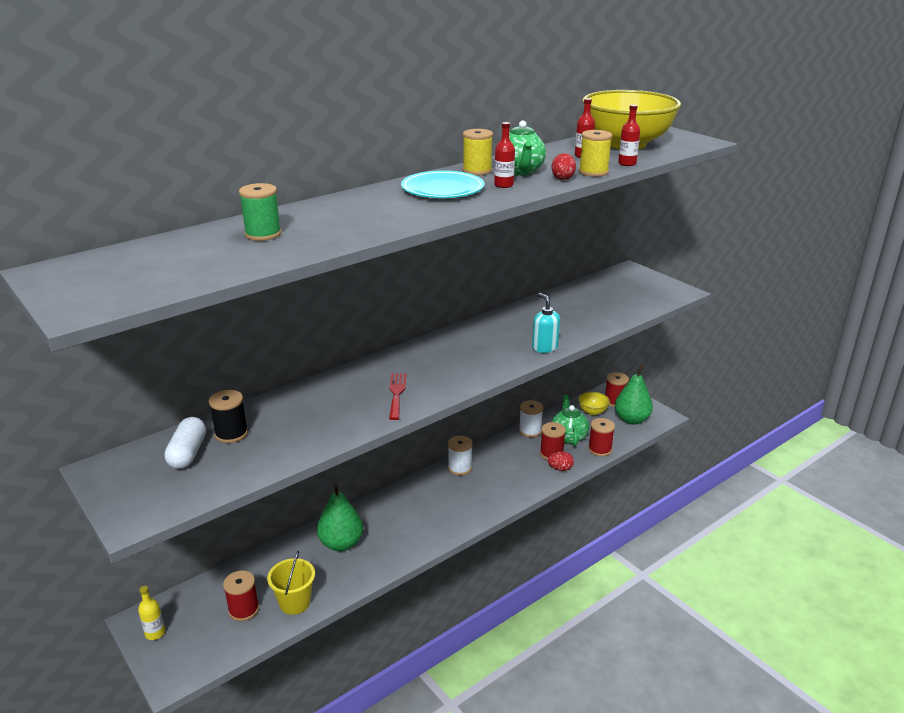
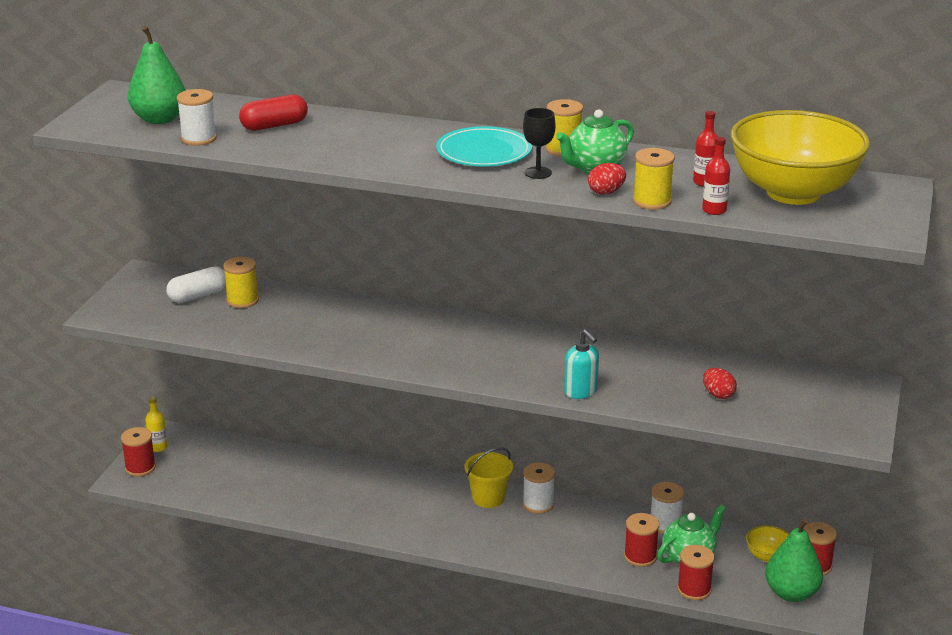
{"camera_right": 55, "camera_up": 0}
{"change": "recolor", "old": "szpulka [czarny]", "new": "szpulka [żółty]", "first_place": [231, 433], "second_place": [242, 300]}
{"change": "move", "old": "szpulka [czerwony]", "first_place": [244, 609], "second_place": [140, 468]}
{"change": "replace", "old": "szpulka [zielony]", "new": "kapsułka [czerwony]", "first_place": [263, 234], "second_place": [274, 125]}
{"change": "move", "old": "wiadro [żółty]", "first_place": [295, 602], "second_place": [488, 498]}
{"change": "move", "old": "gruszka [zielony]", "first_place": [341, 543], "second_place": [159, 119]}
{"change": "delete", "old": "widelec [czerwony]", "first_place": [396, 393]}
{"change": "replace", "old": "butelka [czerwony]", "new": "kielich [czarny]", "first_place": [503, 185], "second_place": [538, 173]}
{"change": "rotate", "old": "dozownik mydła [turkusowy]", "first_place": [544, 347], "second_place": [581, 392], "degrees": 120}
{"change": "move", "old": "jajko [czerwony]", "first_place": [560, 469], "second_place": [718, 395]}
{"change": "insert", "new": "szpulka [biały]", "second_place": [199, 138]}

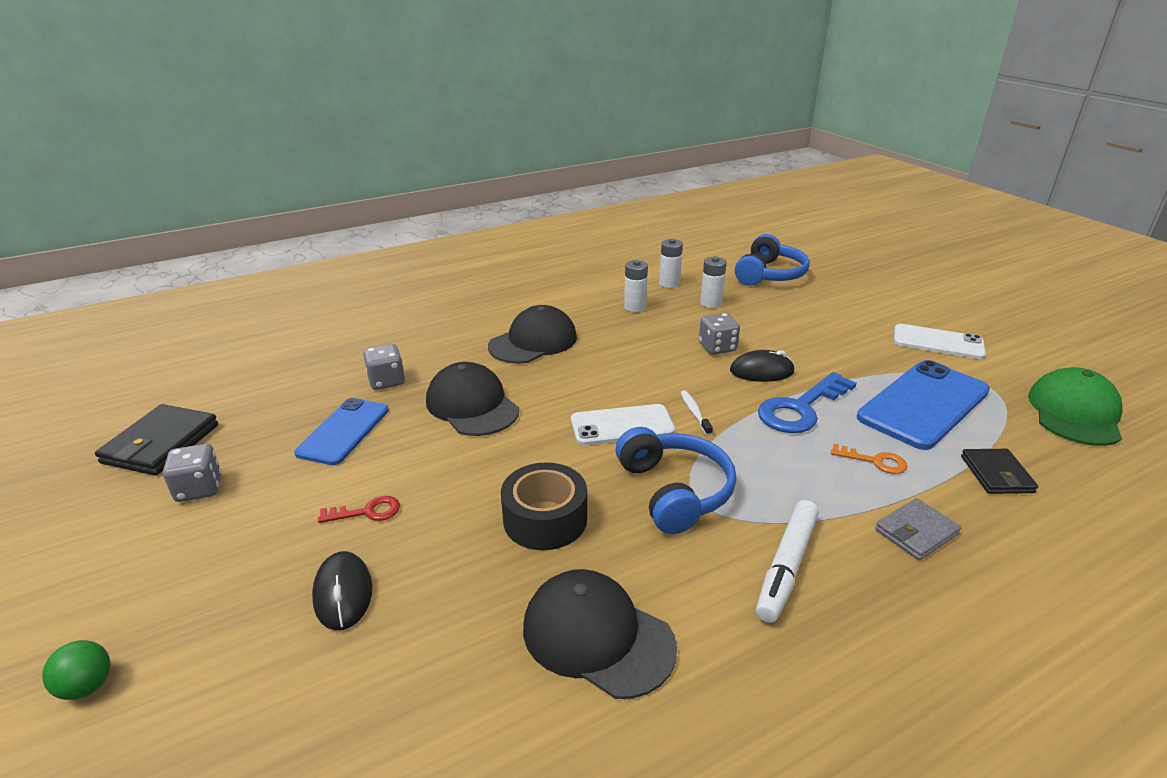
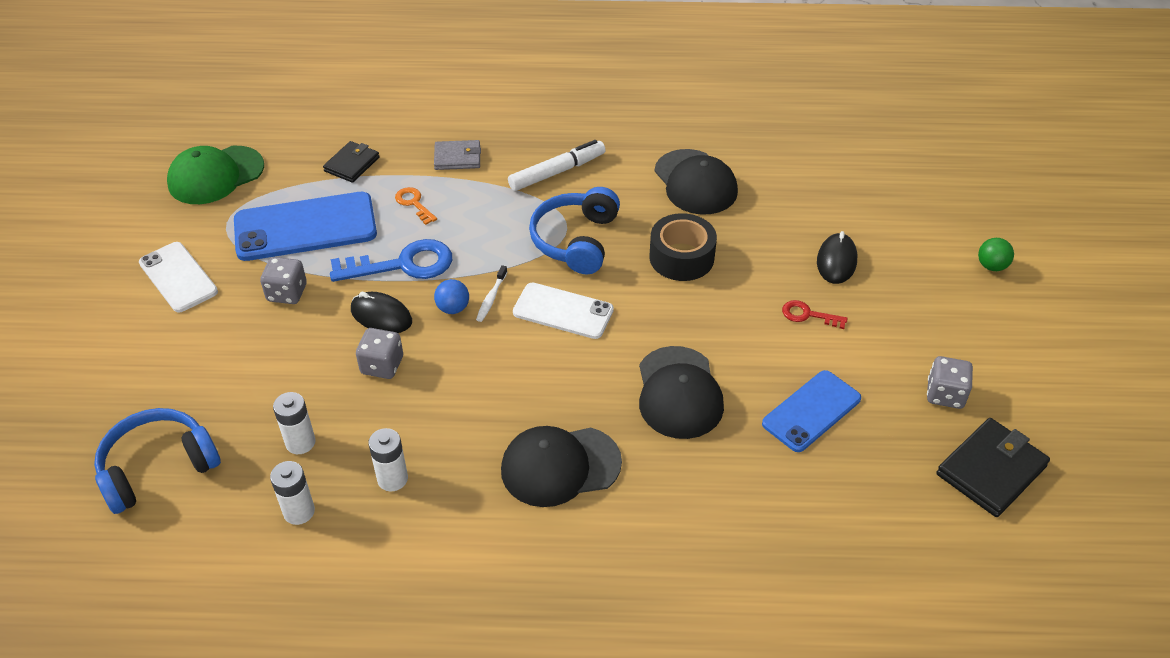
{"camera_right": -150, "camera_up": 15}
{"change": "move", "old": "kostka do gry [szary]", "first_place": [386, 381], "second_place": [287, 293]}
{"change": "insert", "new": "piłka [niebieski]", "second_place": [453, 308]}

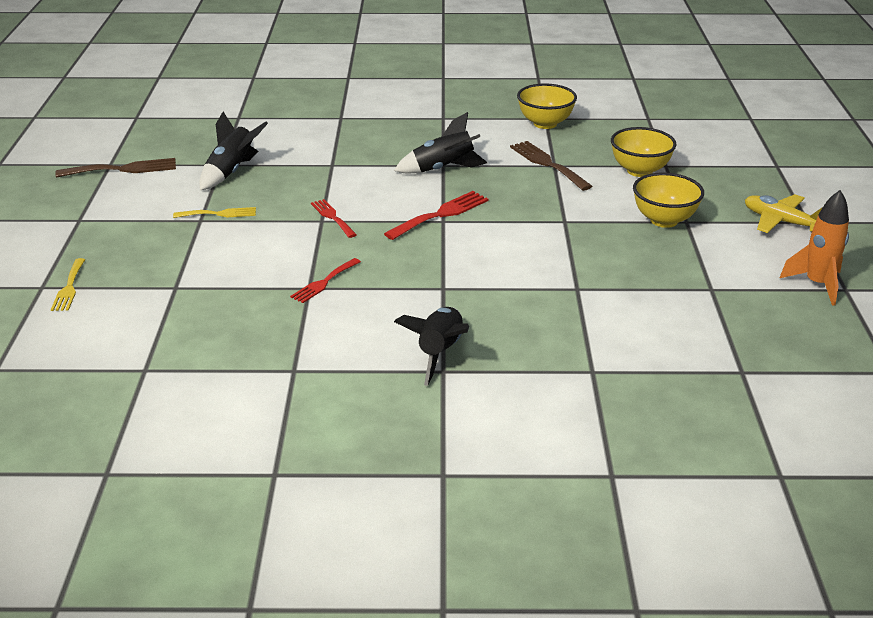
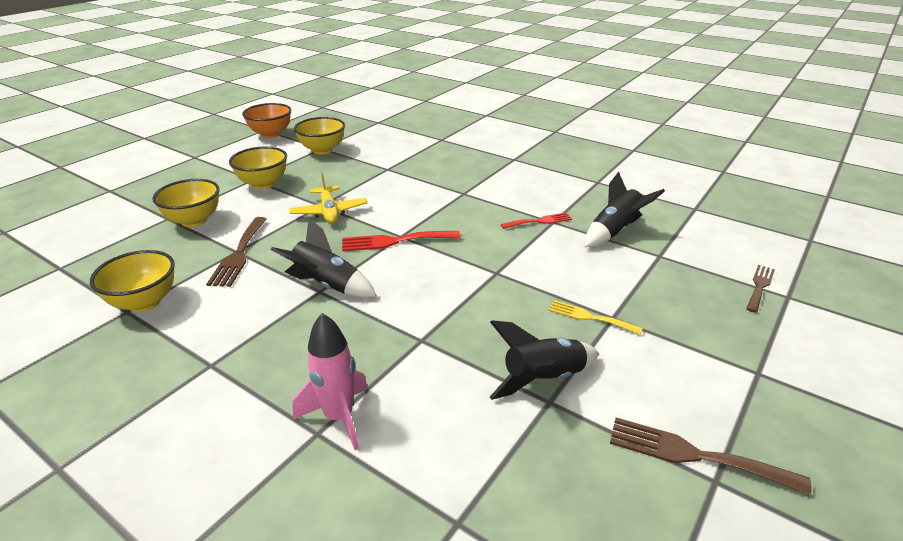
{"camera_right": -145, "camera_up": 0}
{"change": "recolor", "old": "widelec [żółty]", "new": "widelec [brązowy]", "first_place": [69, 287], "second_place": [759, 286]}
{"change": "delete", "old": "widelec [czerwony]", "first_place": [332, 217]}
{"change": "move", "old": "rakieta [czarny]", "first_place": [440, 353], "second_place": [615, 232]}
{"change": "move", "old": "samolot [żółty]", "first_place": [781, 222], "second_place": [329, 212]}
{"change": "replace", "old": "rakieta [pomarańczowy]", "new": "miska [pomarańczowy]", "first_place": [817, 284], "second_place": [271, 134]}
{"change": "insert", "new": "rakieta [różowy]", "second_place": [339, 417]}
{"change": "insert", "new": "miska [żółty]", "second_place": [322, 150]}

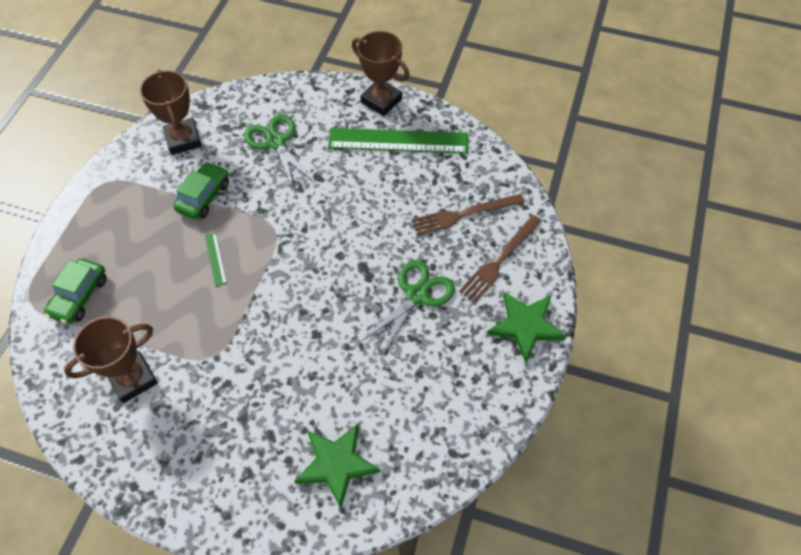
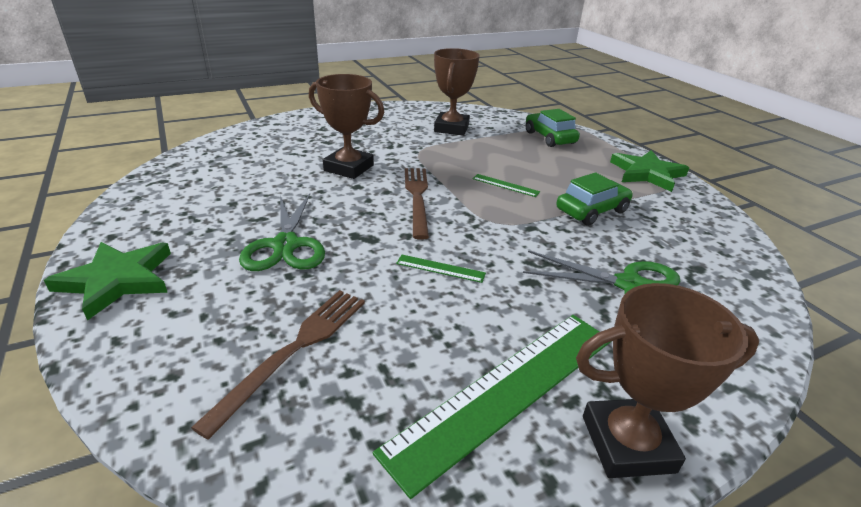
{"camera_right": 135, "camera_up": -25}
{"change": "move", "old": "puchar [brązowy]", "first_place": [183, 139], "second_place": [349, 168]}
{"change": "rotate", "old": "samochód [zielony]", "first_place": [204, 196], "second_place": [592, 211], "degrees": -105}
{"change": "move", "old": "gwiazda [zielony]", "first_place": [336, 464], "second_place": [647, 173]}
{"change": "move", "old": "widelec [brązowy]", "first_place": [500, 260], "second_place": [417, 198]}
{"change": "insert", "new": "linijka [zielony]", "second_place": [440, 268]}

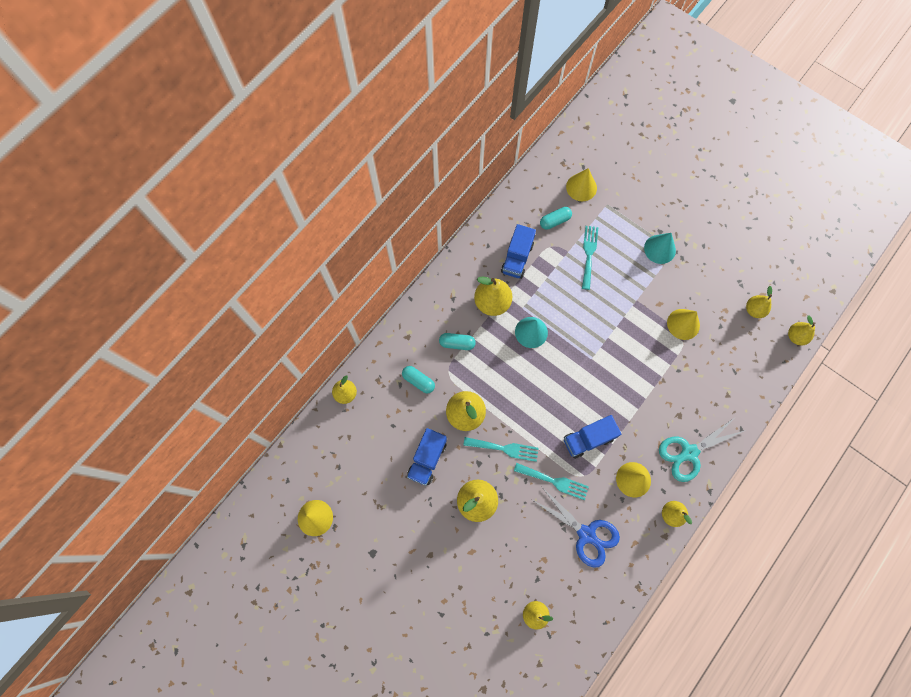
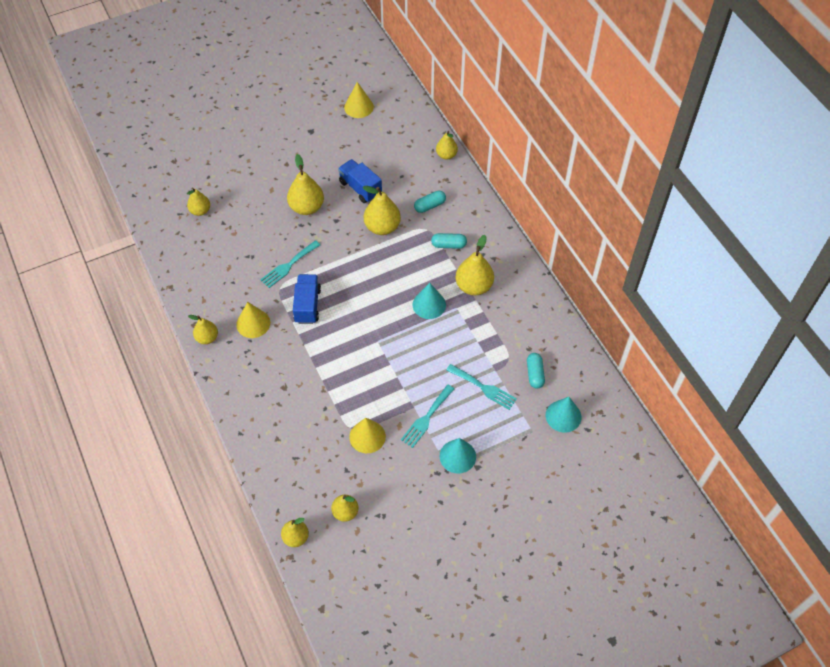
{"camera_right": 115, "camera_up": -15}
{"change": "rotate", "old": "kapsułka [turkusowy]", "first_place": [457, 343], "second_place": [448, 245], "degrees": 60}
{"change": "move", "old": "widelec [turkusowy]", "first_place": [504, 448], "second_place": [426, 418]}
{"change": "delete", "old": "ciężarówka [niebieski]", "first_place": [517, 258]}
{"change": "delete", "old": "nożyczki [niebieski]", "first_place": [586, 534]}
{"change": "recolor", "old": "stożek [żółty]", "new": "stożek [turkusowy]", "first_place": [581, 187], "second_place": [563, 416]}
{"change": "delete", "old": "nożyczki [turkusowy]", "first_place": [689, 452]}

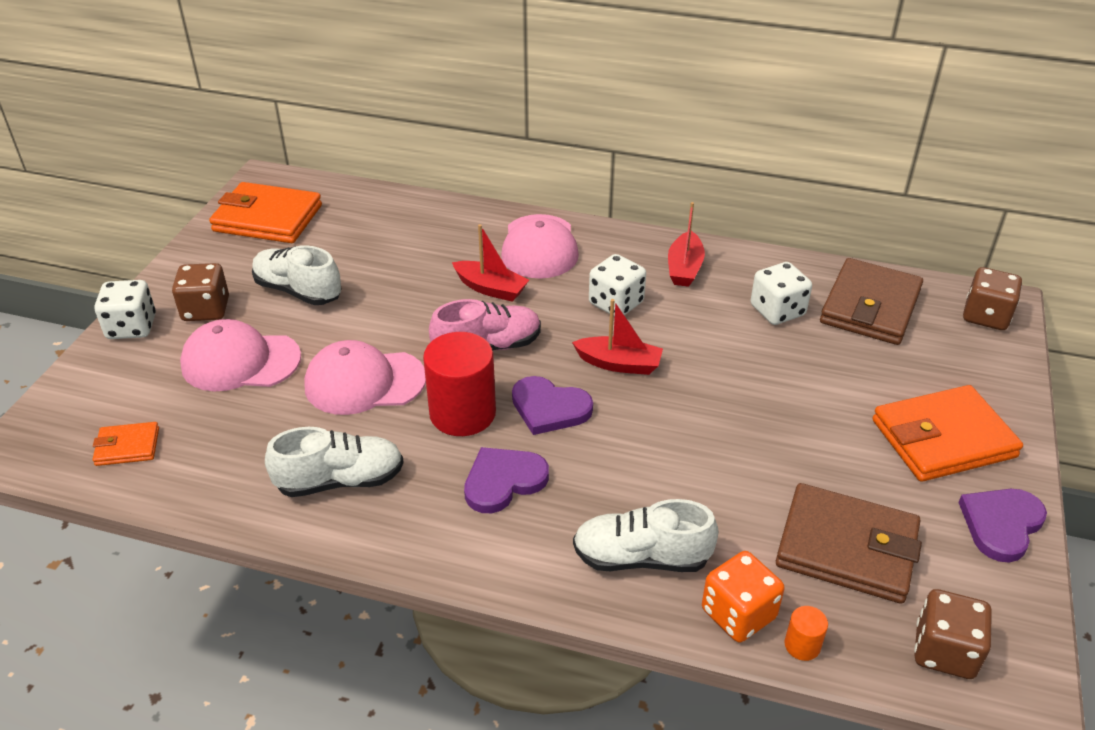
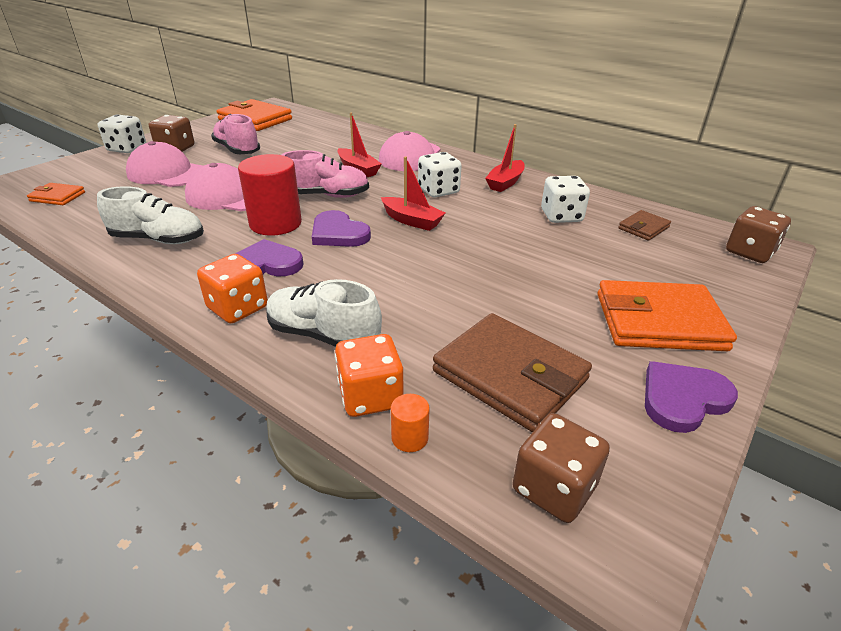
{"camera_right": 20, "camera_up": -5}
{"change": "recolor", "old": "but [biały]", "new": "but [różowy]", "first_place": [298, 291], "second_place": [237, 150]}
{"change": "resize", "old": "portfel [brązowy]", "first_place": [870, 307], "second_place": [643, 228], "factor": 0.5}
{"change": "insert", "new": "kostka do gry [pomarańczowy]", "second_place": [238, 308]}

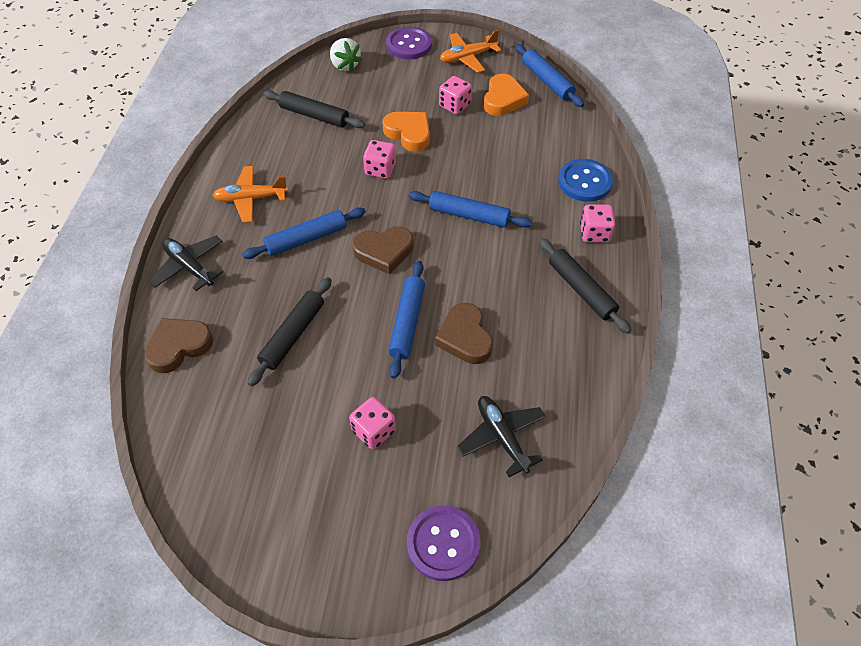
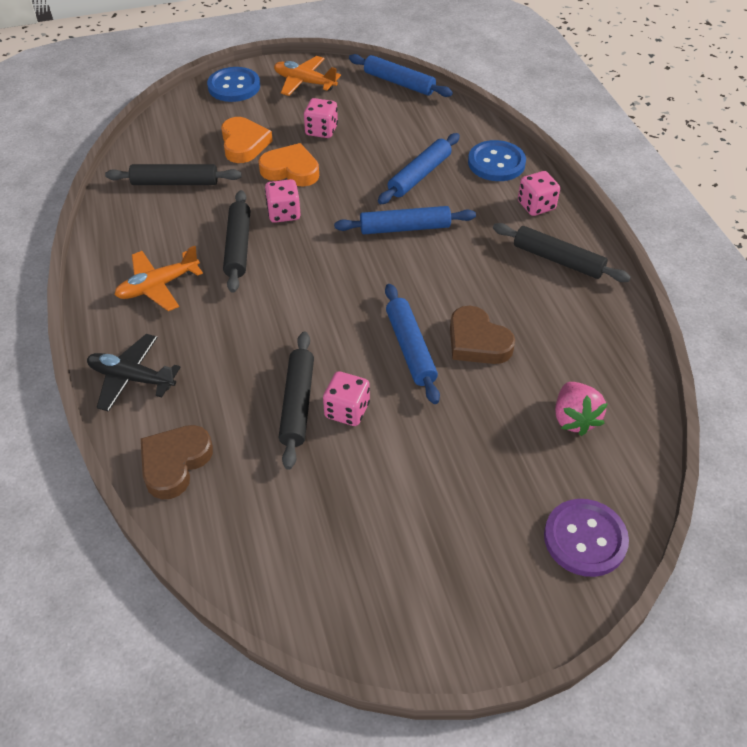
{"camera_right": -25, "camera_up": -5}
{"change": "move", "old": "wałek do ciasta [niebieski]", "first_place": [306, 239], "second_place": [419, 175]}
{"change": "delete", "old": "truskawka [biały]", "first_place": [345, 65]}
{"change": "move", "old": "kostka do gry [różowy]", "first_place": [374, 431], "second_place": [347, 410]}
{"change": "delete", "old": "serce [brązowy]", "first_place": [384, 252]}
{"change": "recolor", "old": "guzik [fioletowy]", "new": "guzik [niebieski]", "first_place": [409, 45], "second_place": [234, 86]}
{"change": "rotate", "old": "samolot [pomarańczowy]", "first_place": [468, 57], "second_place": [304, 82], "degrees": 75}
{"change": "replace", "old": "samolot [czarny]", "new": "truskawka [różowy]", "first_place": [502, 437], "second_place": [574, 419]}
{"change": "move", "old": "serce [pomarańczowy]", "first_place": [503, 99], "second_place": [244, 144]}
{"change": "insert", "new": "wałek do ciasta [czarny]", "second_place": [238, 246]}

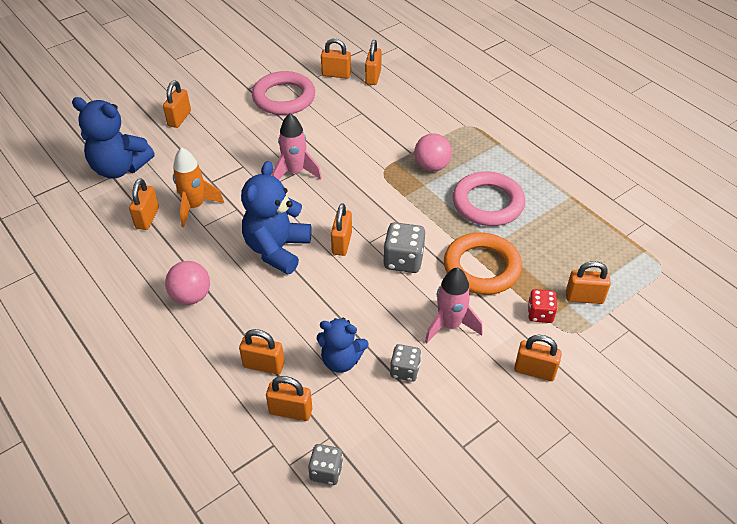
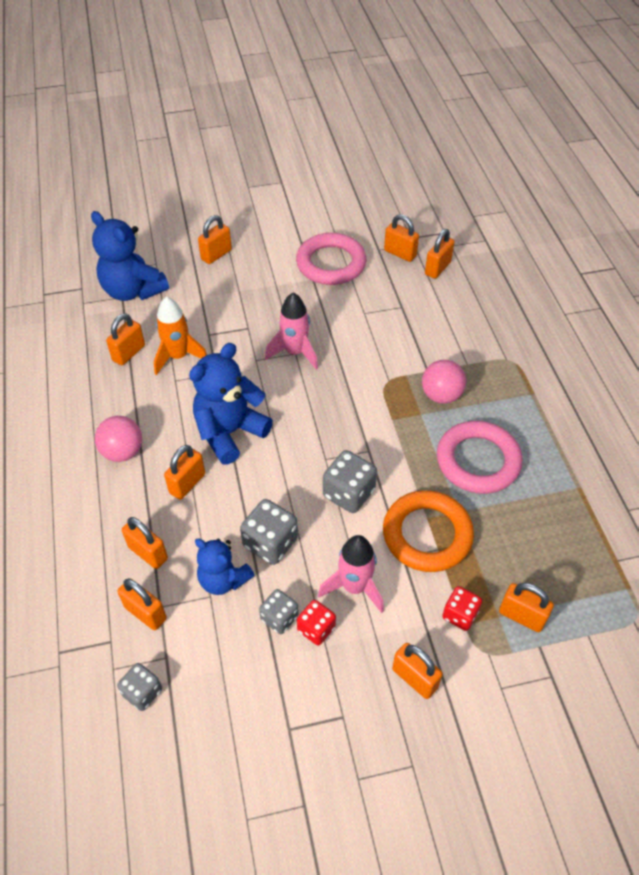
{"camera_right": 25, "camera_up": 5}
{"change": "move", "old": "kłódka [pomarańczowy]", "first_place": [342, 243], "second_place": [187, 483]}
{"change": "insert", "new": "kostka do gry [szary]", "second_place": [270, 543]}
{"change": "insert", "new": "kostka do gry [czerwony]", "second_place": [316, 629]}

